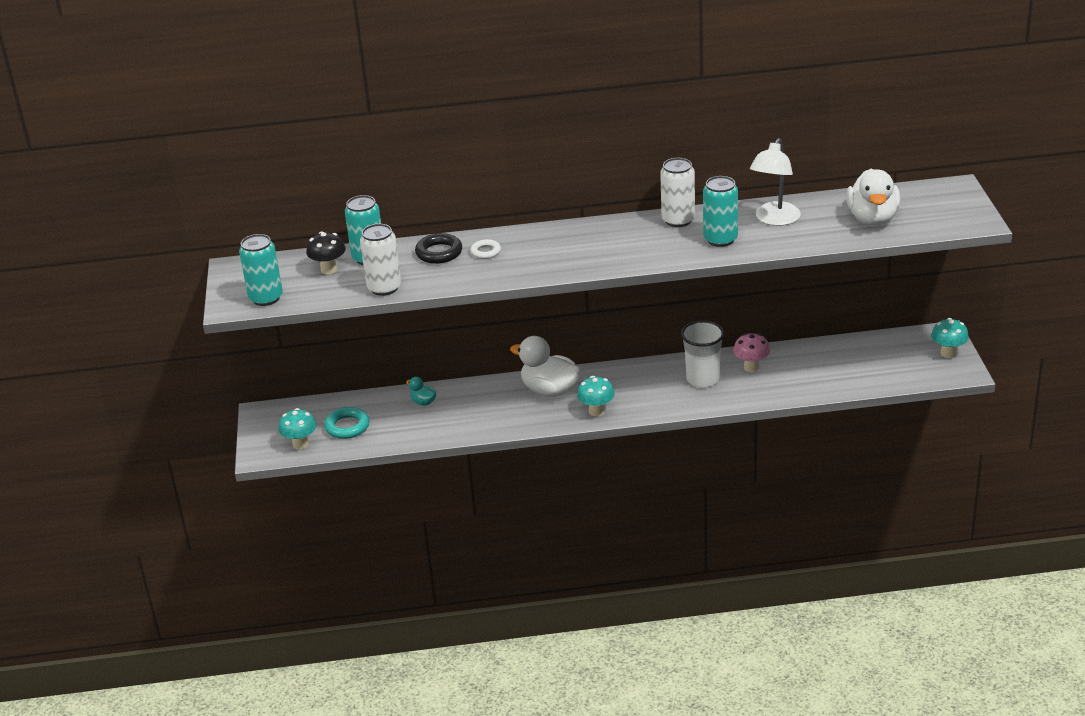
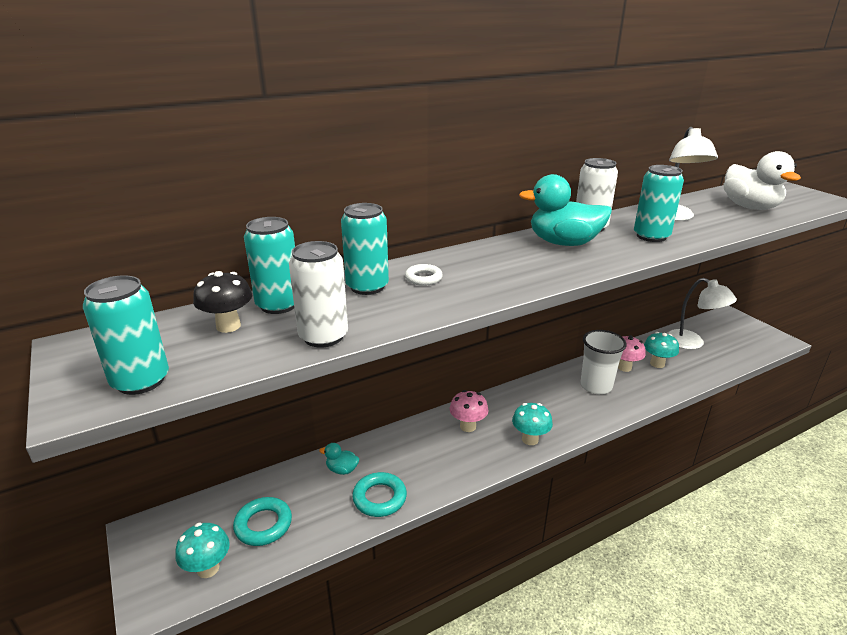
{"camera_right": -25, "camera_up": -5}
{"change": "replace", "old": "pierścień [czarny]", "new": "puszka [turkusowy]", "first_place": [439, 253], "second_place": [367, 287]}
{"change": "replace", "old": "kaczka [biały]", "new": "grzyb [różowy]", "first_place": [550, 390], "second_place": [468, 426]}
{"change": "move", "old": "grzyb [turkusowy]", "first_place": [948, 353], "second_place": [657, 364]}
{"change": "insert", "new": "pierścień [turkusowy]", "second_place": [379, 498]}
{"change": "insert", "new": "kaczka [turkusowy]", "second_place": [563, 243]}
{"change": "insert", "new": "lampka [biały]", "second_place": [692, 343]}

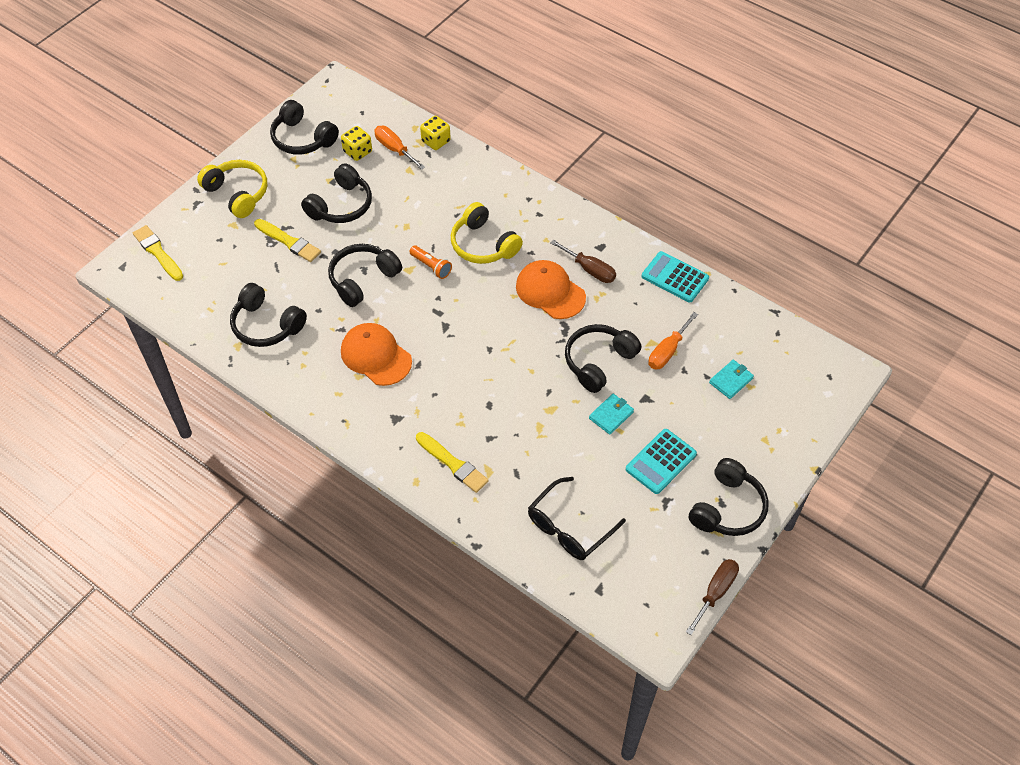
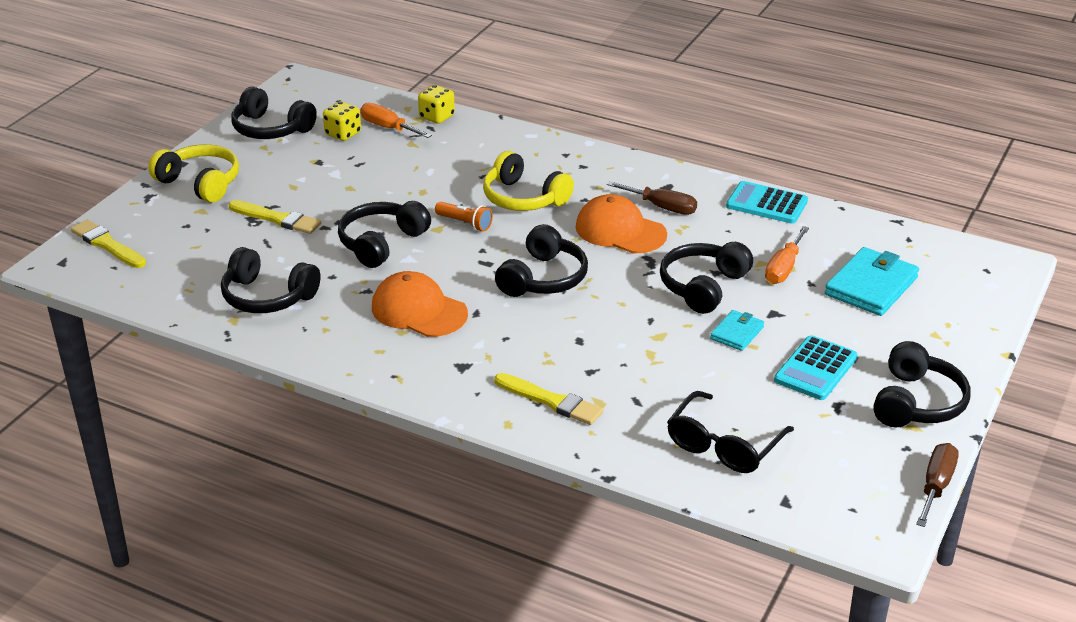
{"camera_right": -10, "camera_up": -20}
{"change": "move", "old": "słuchawki [czarny]", "first_place": [341, 205], "second_place": [543, 278]}
{"change": "resize", "old": "portfel [turkusowy]", "first_place": [731, 380], "second_place": [871, 286], "factor": 1.81}

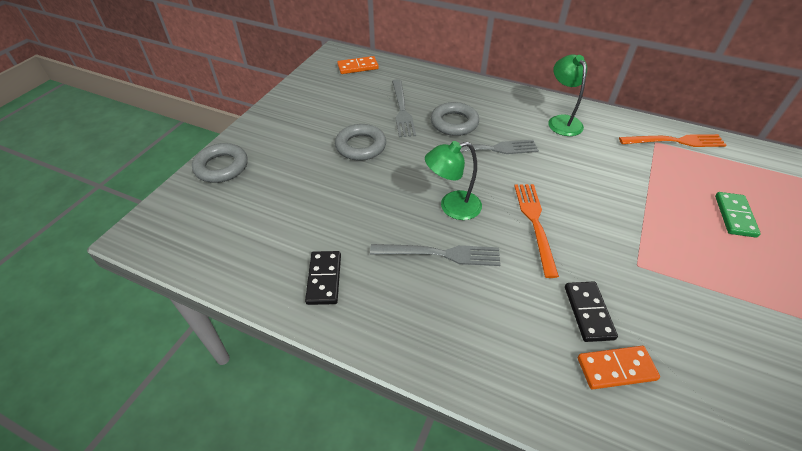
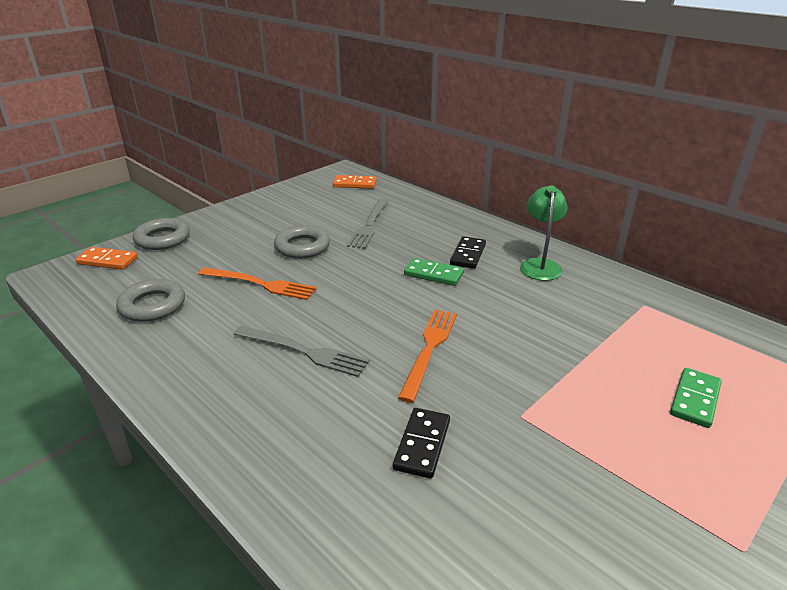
{"camera_right": 20, "camera_up": -15}
{"change": "move", "old": "kostka domina [czarny]", "first_place": [324, 279], "second_place": [468, 255]}
{"change": "delete", "old": "lampka [zielony]", "first_place": [452, 207]}
{"change": "move", "old": "pierścień [szary]", "first_place": [454, 123], "second_place": [152, 305]}
{"change": "replace", "old": "widelec [szary]", "new": "kostka domina [zielony]", "first_place": [489, 149], "second_place": [433, 274]}
{"change": "move", "old": "kostka domina [pomarańczowy]", "first_place": [616, 368], "second_place": [107, 261]}
{"change": "move", "old": "widelec [pomarańczowy]", "first_place": [675, 141], "second_place": [260, 284]}

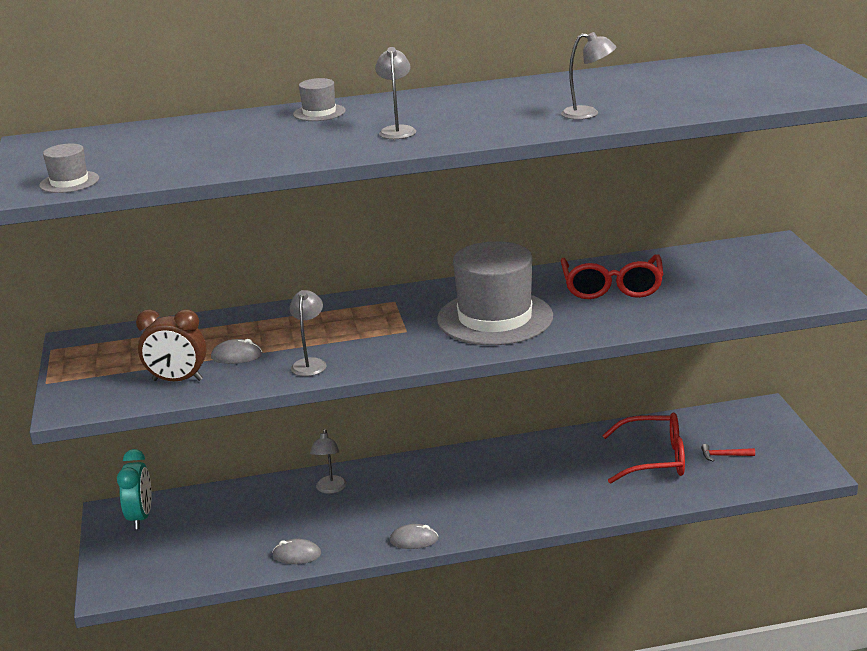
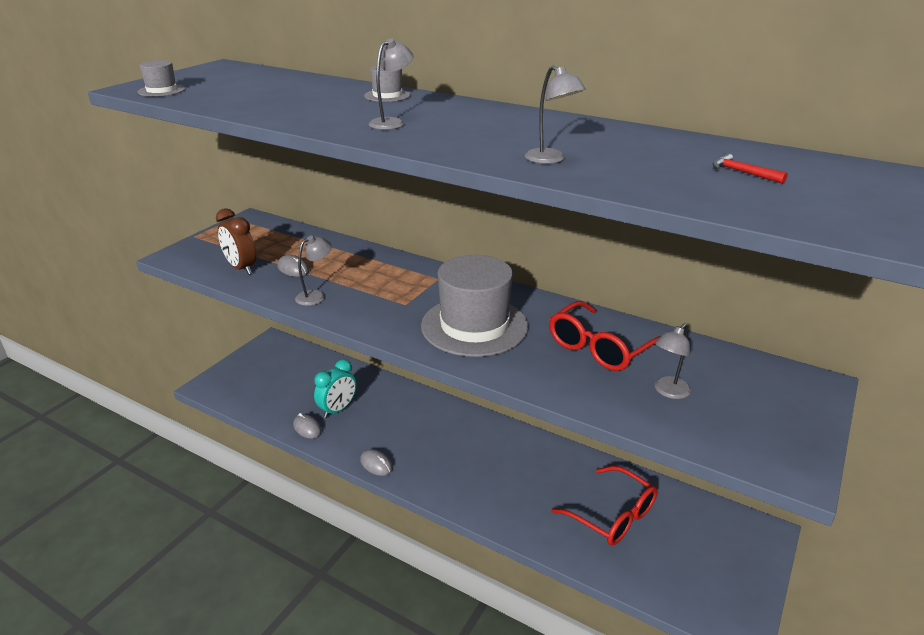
{"camera_right": 40, "camera_up": 5}
{"change": "move", "old": "budzik [turkusowy]", "first_place": [141, 517], "second_place": [338, 409]}
{"change": "move", "old": "lampka [szary]", "first_place": [330, 489], "second_place": [668, 392]}
{"change": "move", "old": "młotek [czerwony]", "first_place": [724, 456], "second_place": [742, 172]}

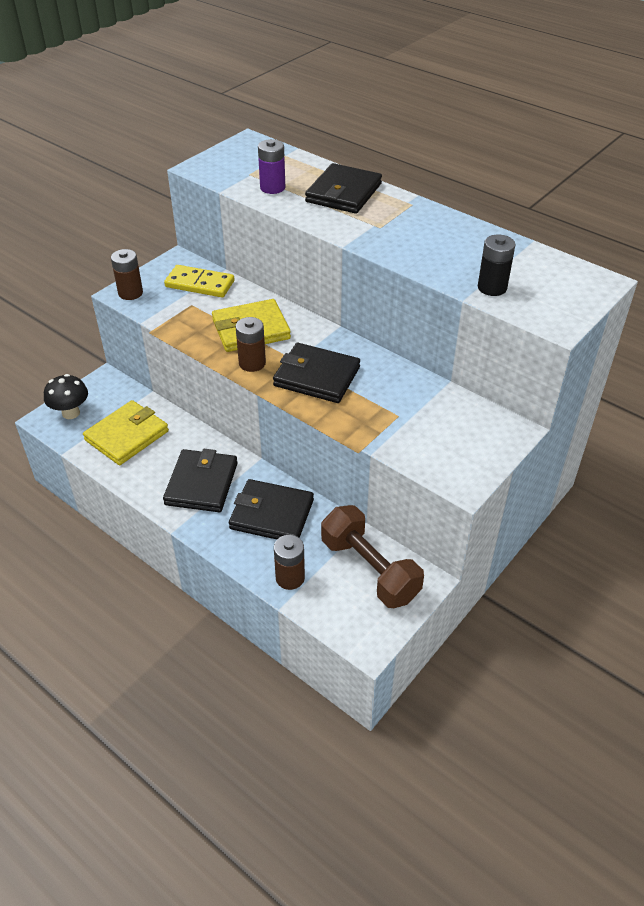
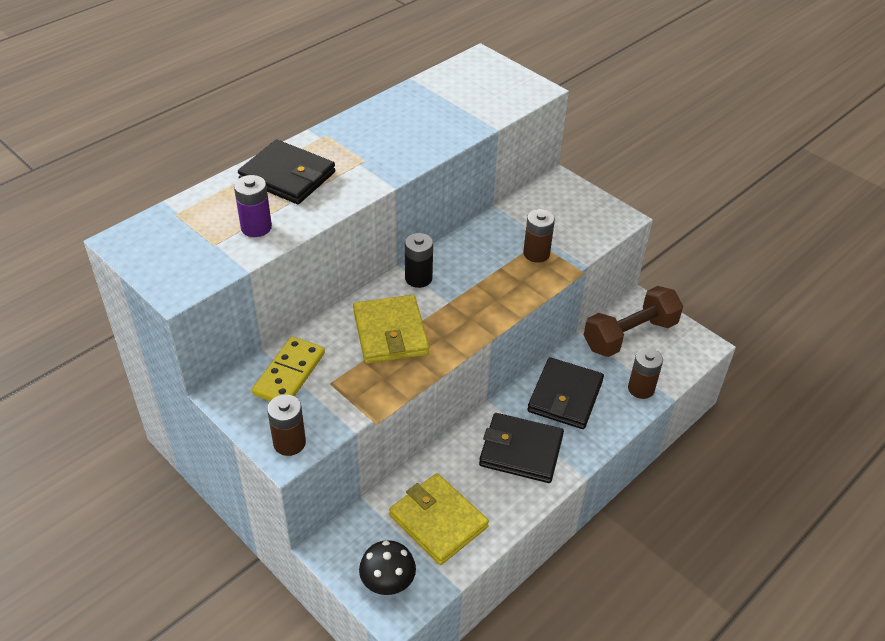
{"camera_right": -85, "camera_up": 0}
{"change": "move", "old": "bateria [brązowy]", "first_place": [252, 363], "second_place": [536, 254]}
{"change": "delete", "old": "portfel [czarny]", "first_place": [317, 376]}
{"change": "move", "old": "bateria [czarny]", "first_place": [492, 288], "second_place": [418, 278]}

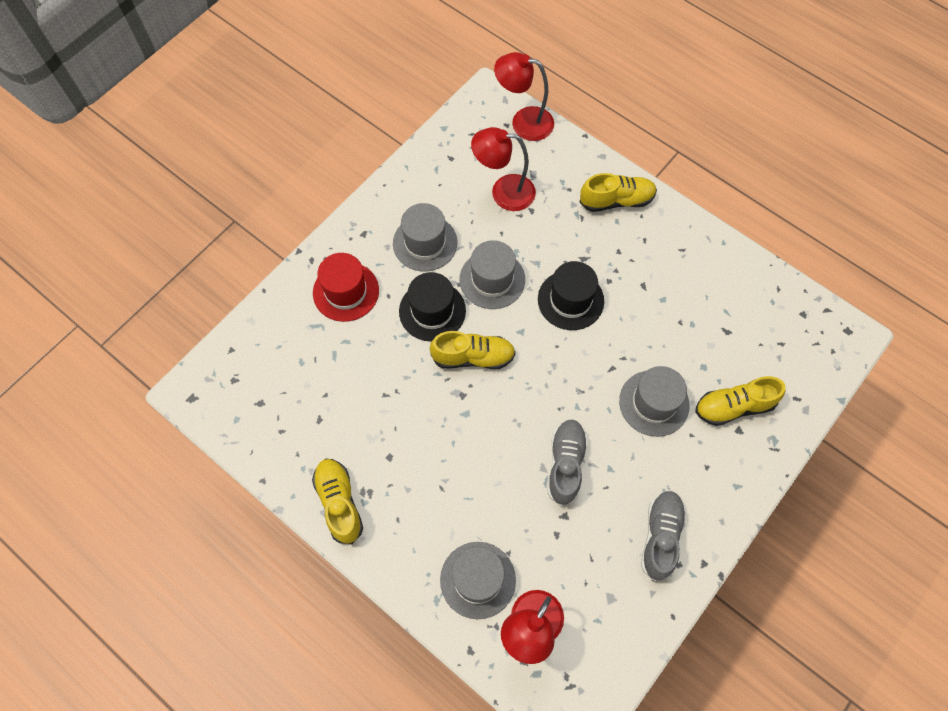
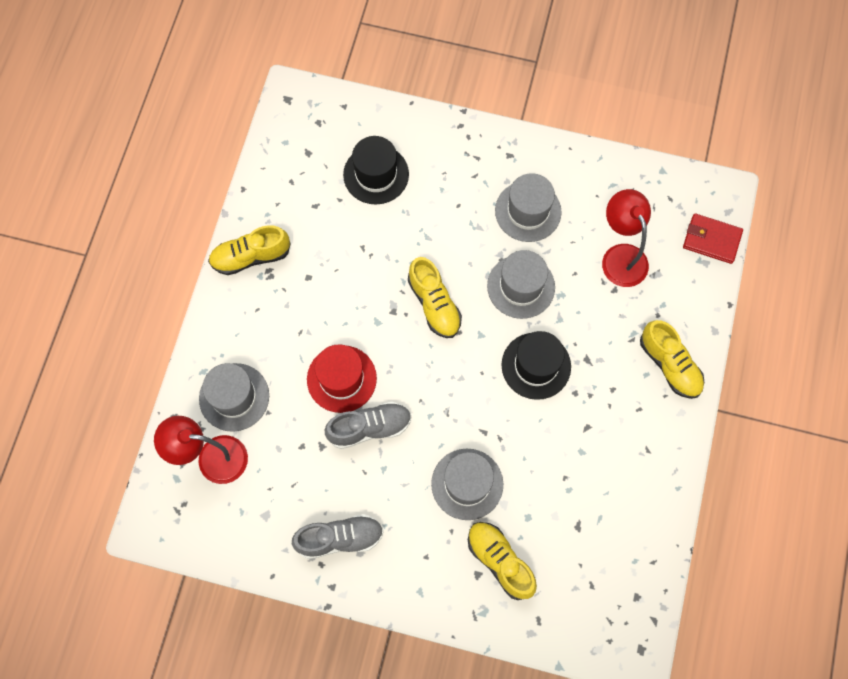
{"camera_right": 65, "camera_up": 5}
{"change": "rotate", "old": "but [żółty]", "first_place": [339, 503], "second_place": [251, 257], "degrees": -150}
{"change": "move", "old": "kapelusz [czerwony]", "first_place": [346, 291], "second_place": [341, 379]}
{"change": "move", "old": "kapelusz [czarny]", "first_place": [432, 311], "second_place": [376, 174]}
{"change": "replace", "old": "lampka [czerwony]", "new": "portfel [czerwony]", "first_place": [523, 122], "second_place": [711, 240]}

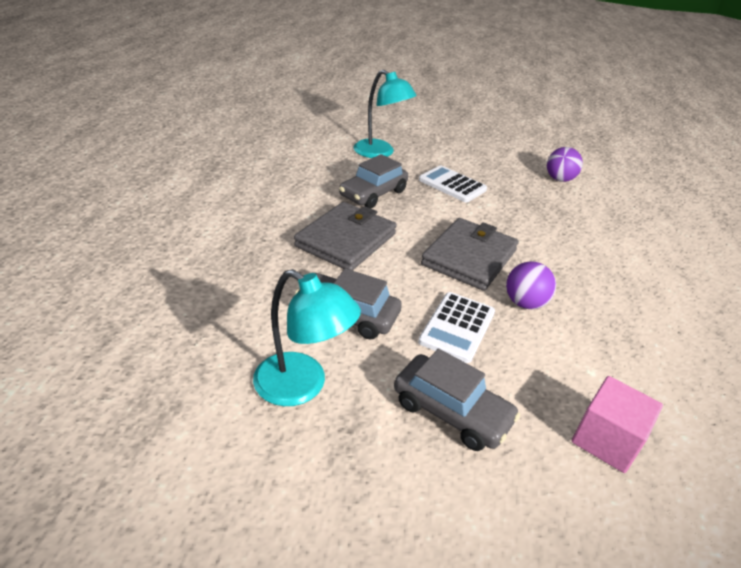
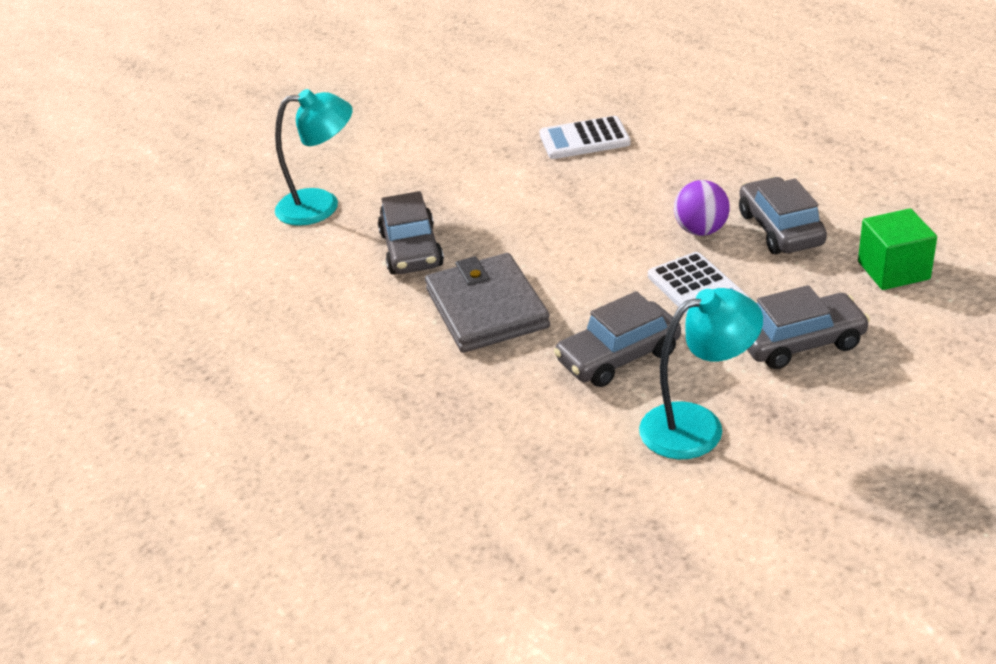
{"camera_right": -45, "camera_up": 0}
{"change": "move", "old": "kalkulator [biały]", "first_place": [452, 185], "second_place": [584, 139]}
{"change": "delete", "old": "portfel [szary]", "first_place": [469, 257]}
{"change": "delete", "old": "piłka [fioletowy]", "first_place": [559, 179]}
{"change": "recolor", "old": "sześcian [różowy]", "new": "sześcian [zielony]", "first_place": [606, 440], "second_place": [893, 270]}
{"change": "insert", "new": "samochód [szary]", "second_place": [780, 229]}

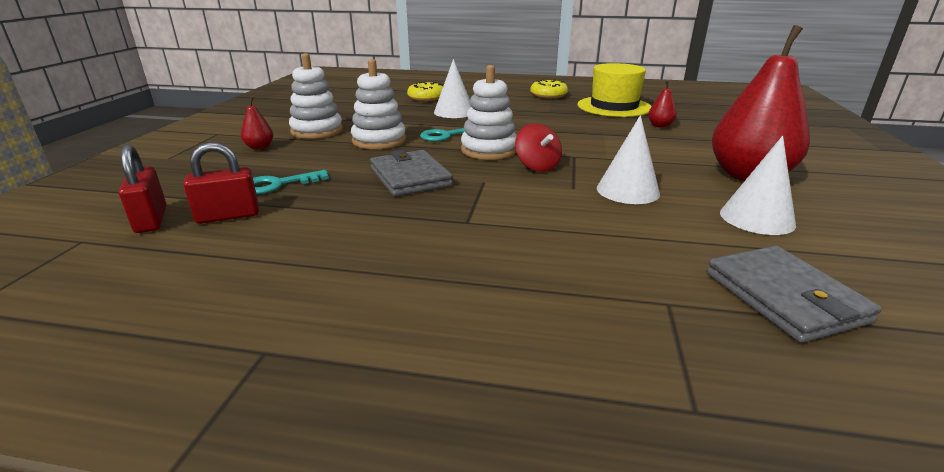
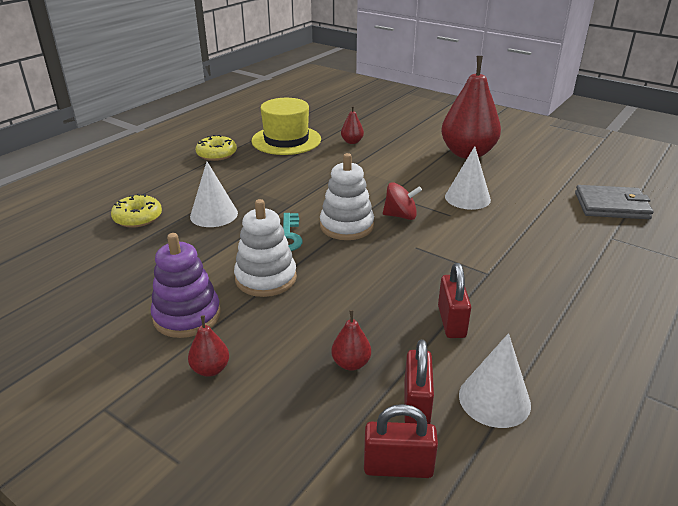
{"camera_right": -65, "camera_up": 5}
{"change": "replace", "old": "klucz [turkusowy]", "new": "gruszka [czerwony]", "first_place": [278, 184], "second_place": [351, 363]}
{"change": "recolor", "old": "zabawka nakładanka [biały]", "new": "zabawka nakładanka [fioletowy]", "first_place": [317, 131], "second_place": [187, 316]}
{"change": "delete", "old": "portfel [szary]", "first_place": [410, 177]}
{"change": "move", "old": "stożek [biały]", "first_place": [757, 218], "second_place": [494, 399]}
{"change": "insert", "new": "kłódka [czerwony]", "second_place": [451, 322]}

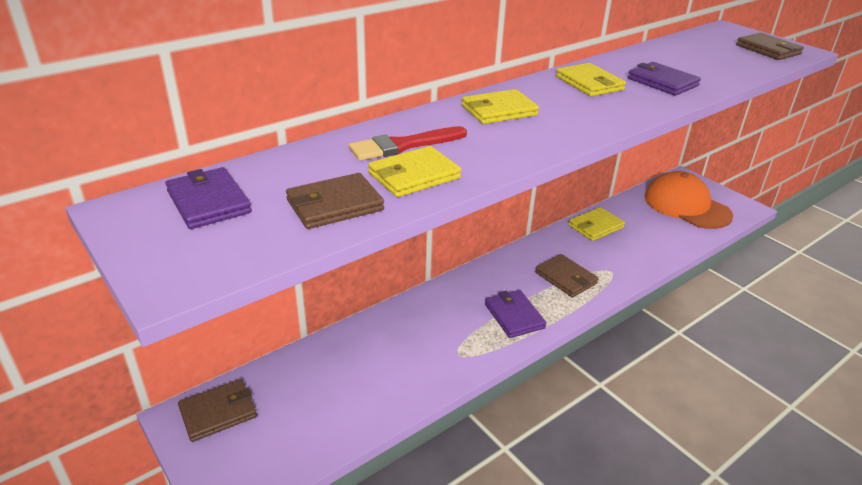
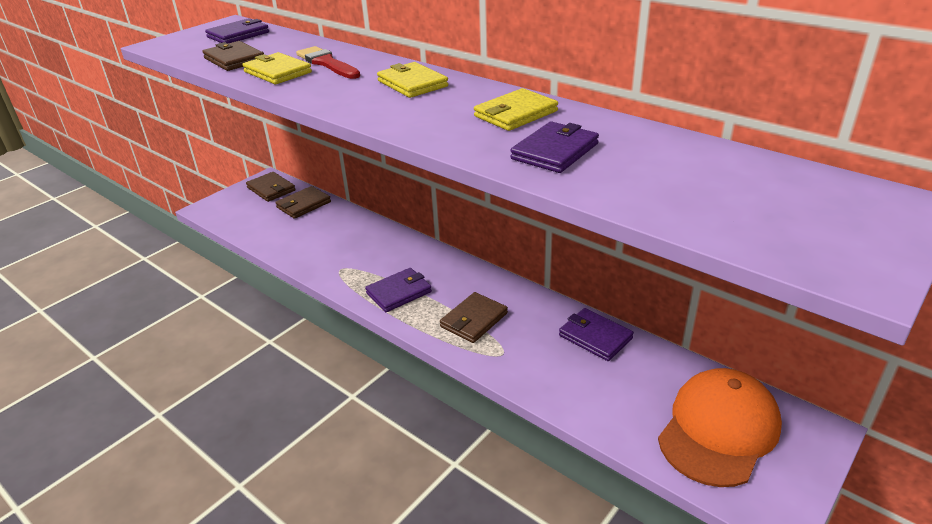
{"camera_right": 80, "camera_up": 0}
{"change": "recolor", "old": "portfel [żółty]", "new": "portfel [fioletowy]", "first_place": [595, 226], "second_place": [595, 337]}
{"change": "move", "old": "portfel [brązowy]", "first_place": [768, 50], "second_place": [303, 205]}

